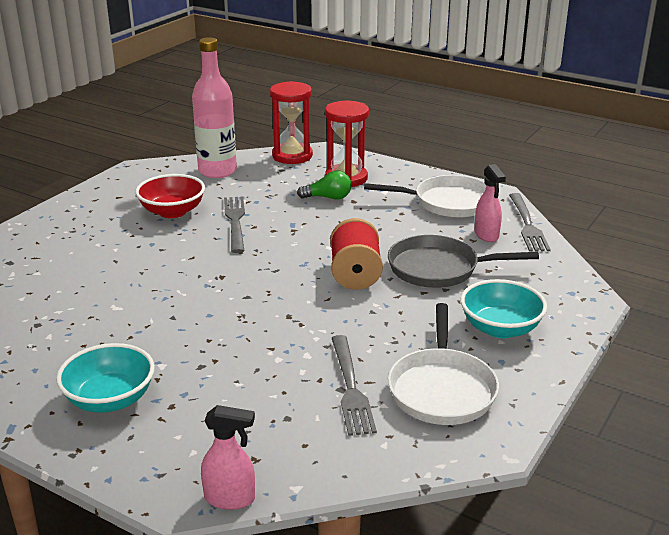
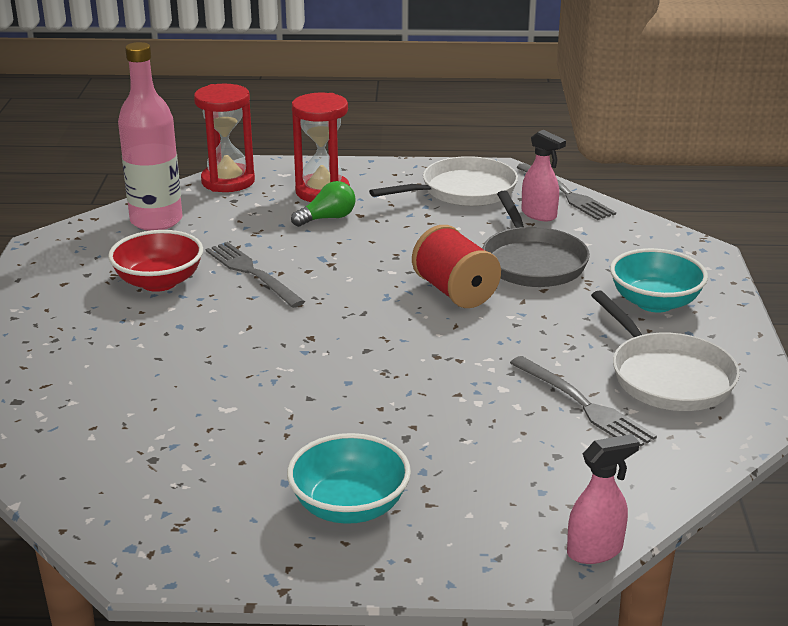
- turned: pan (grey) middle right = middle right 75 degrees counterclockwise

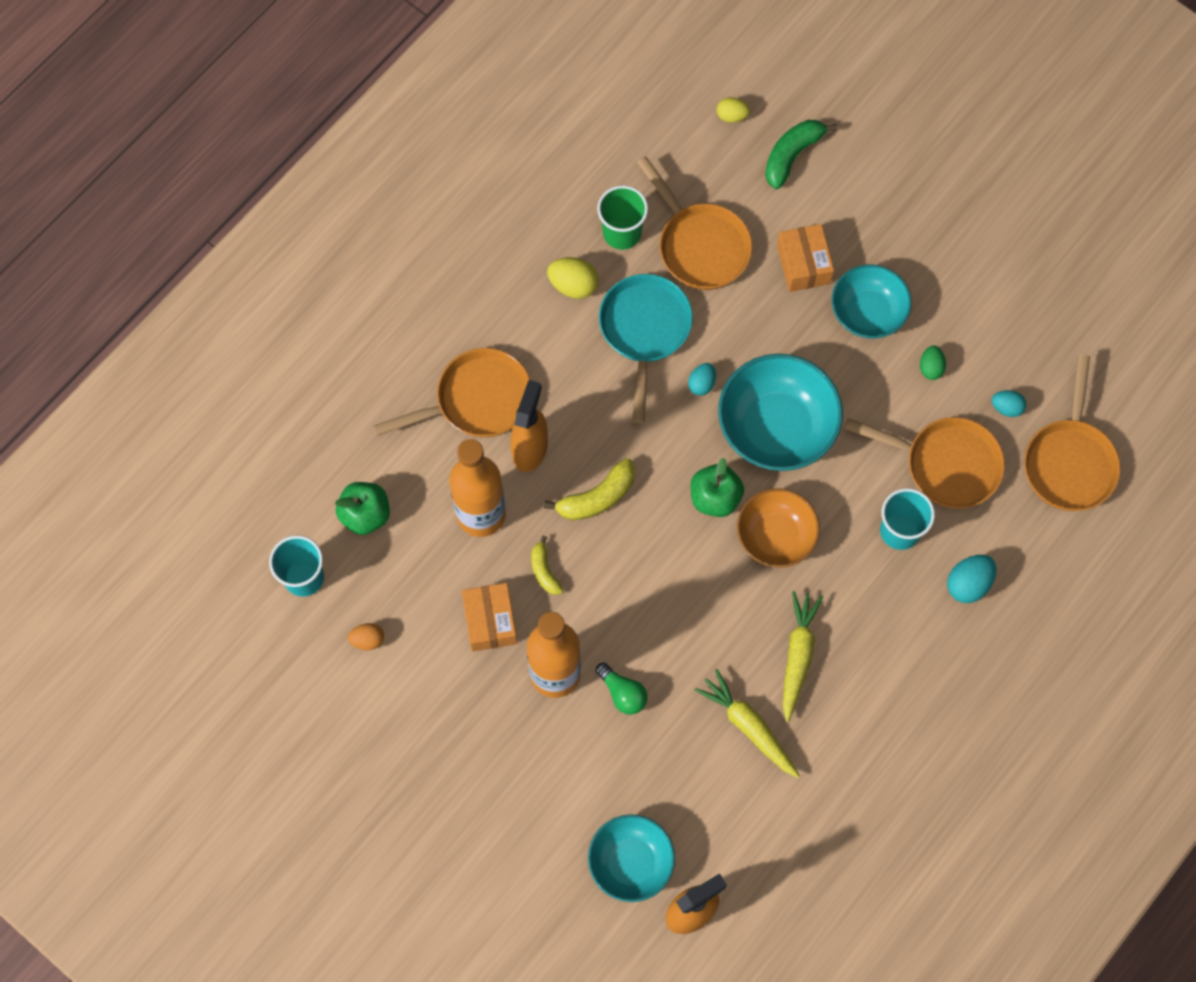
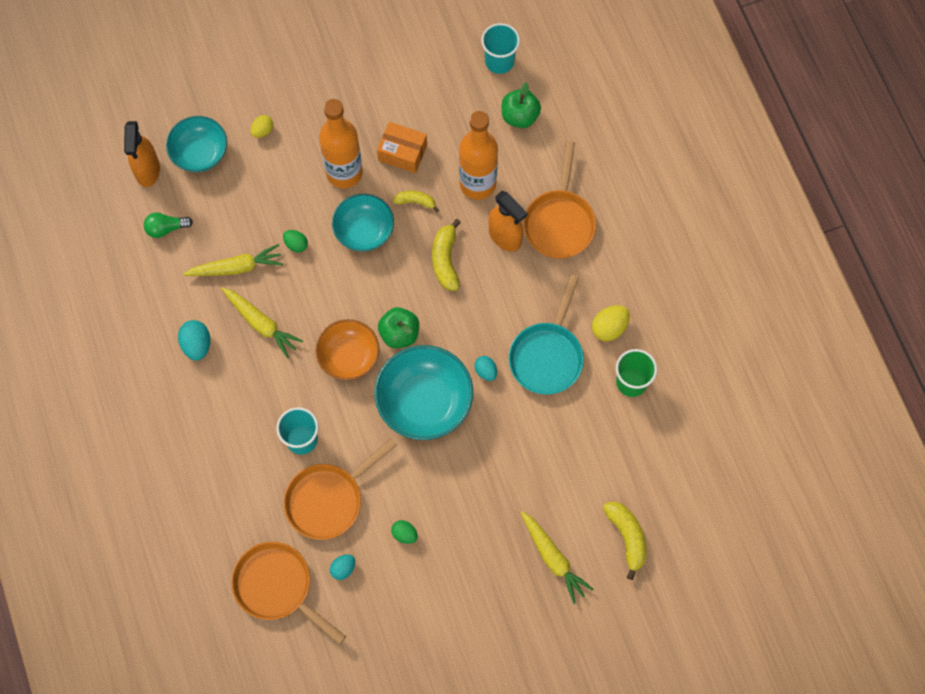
- removed: egg (orange) middle left
- moved: light bulb (green) bottom centre to top left
- turned: pan (turquoise) centre = centre 75 degrees clockwise
- removed: pan (orange) (2nd from left) top centre
- moved: egg (yellow) (2nd from left in the first image) top centre to egg (yellow) (1st from left) top left
- recoloured: banana (green) top right to banana (yellow) (3rd from left) bottom right
- removed: box (orange) (2nd from left) top right
- moved: bowl (turquoise) (3rd from left in the first image) top right to bowl (turquoise) (2nd from left) top centre
- moved: egg (turquoise) (2nd from left in the first image) middle right to egg (turquoise) (1st from left) middle left
- added: egg (green) (1st from left) middle left
- added: carrot (yellow) (3rd from left) bottom centre

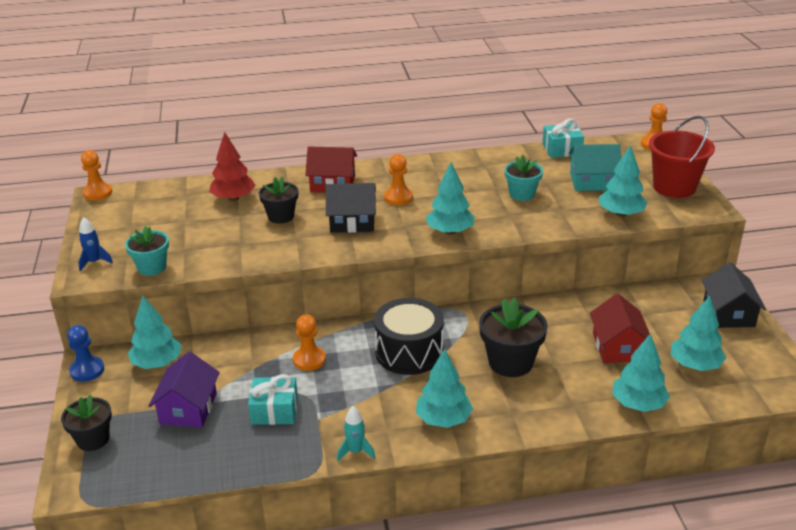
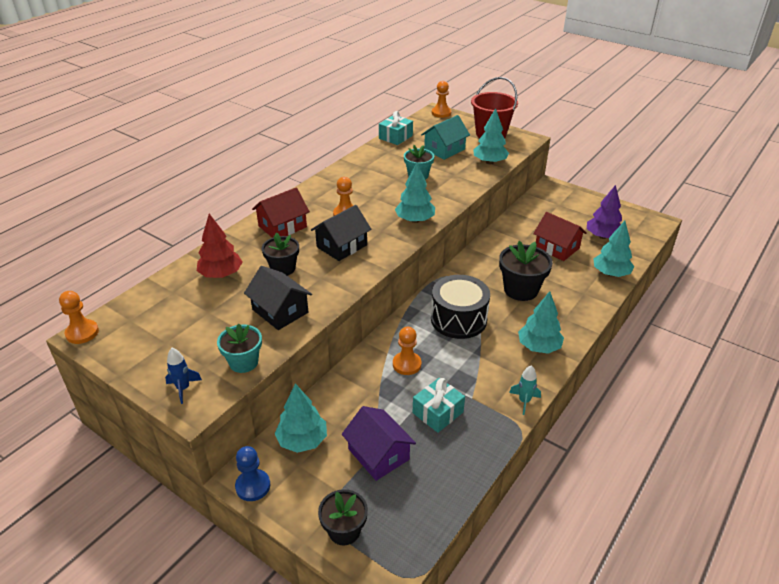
- recoloured: tree (turquoise) (6th from left) middle right to tree (purple) middle right
- moved: house (black) (2nd from left in the first image) middle right to house (black) (1st from left) centre

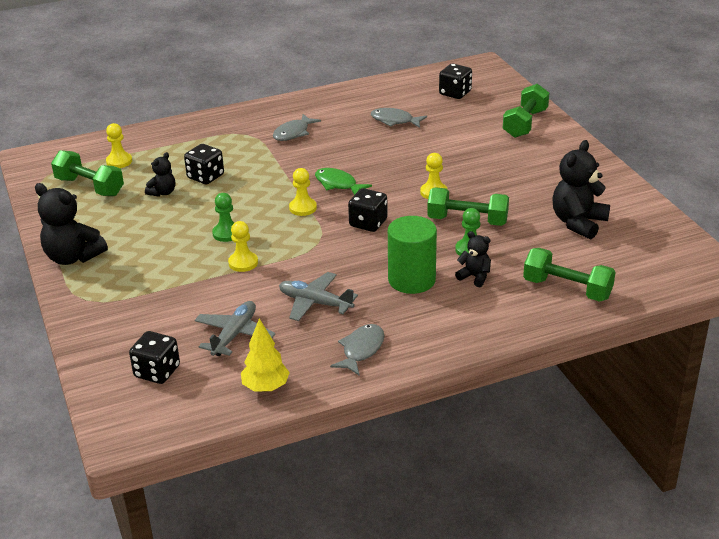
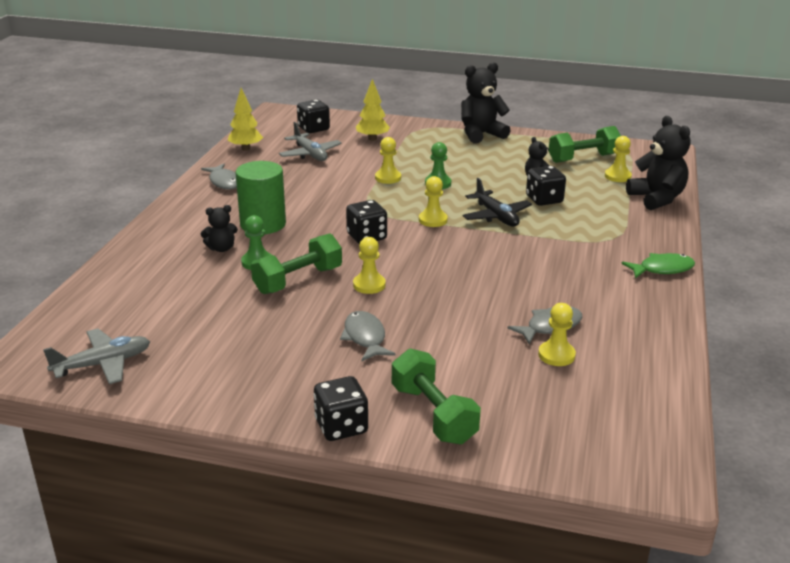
- moved: fish (grey) (1st from left in the first image) top centre to fish (grey) (2nd from left) centre
- moved: plane (grey) (2nd from left in the first image) centre to plane (grey) (1st from left) middle left
- moved: fish (green) centre to middle right
- moved: dice (black) (4th from left in the first image) top centre to dice (black) (2nd from left) bottom centre
- removed: dumbbell (green) (4th from left) middle right
- moved: teddy bear (black) (4th from left) middle right to top right
- added: tree (yellow) (2nd from left) top centre
- added: plane (black) centre
- added: pawn (yellow) (4th from left) middle right

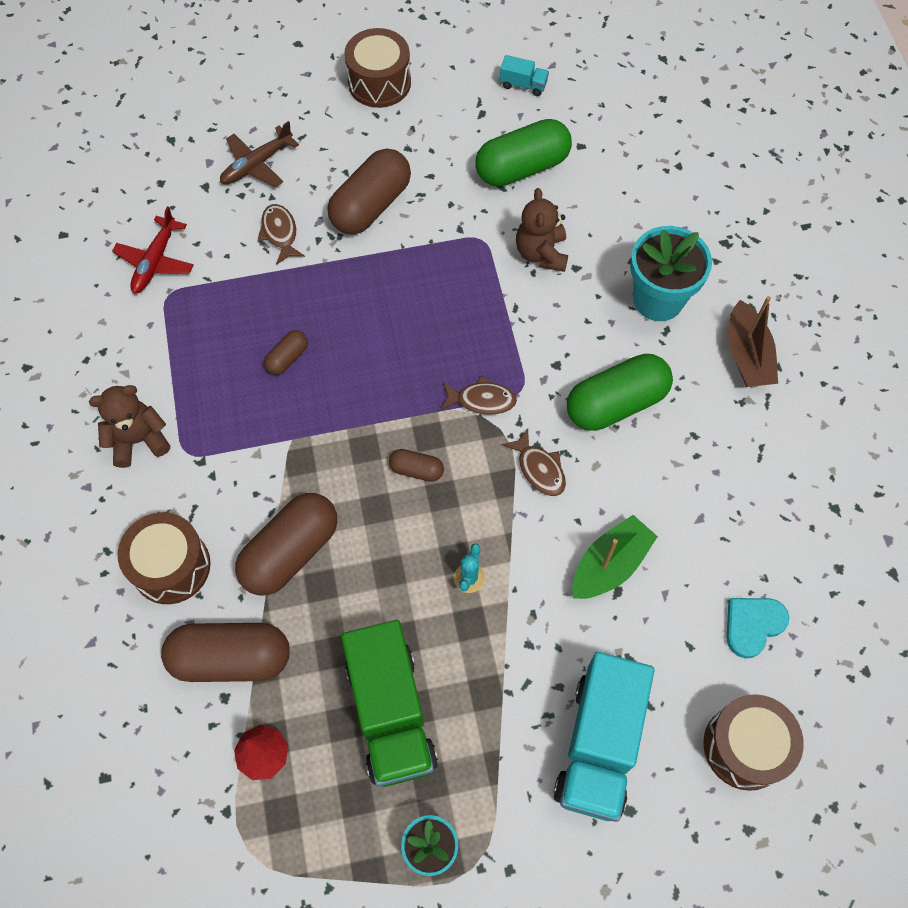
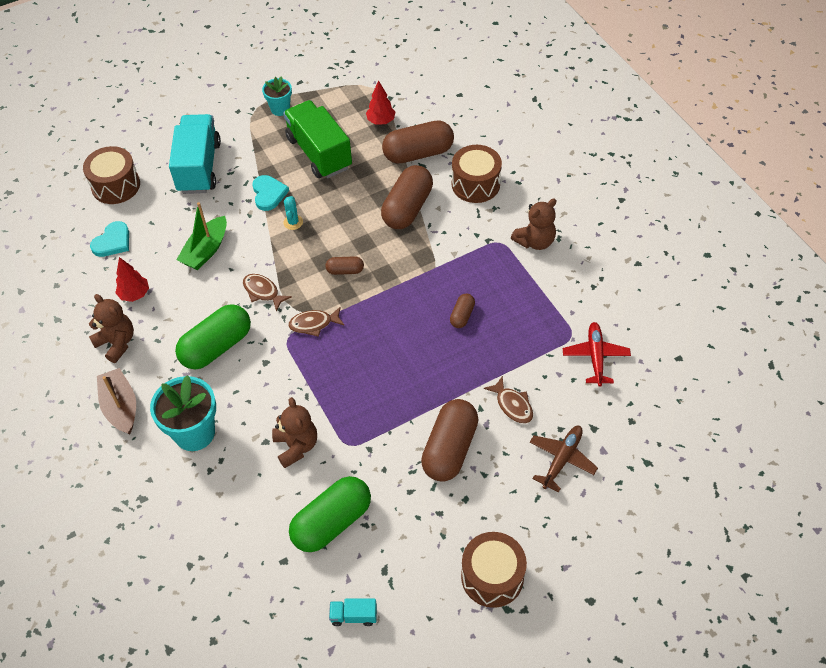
- added: teddy bear (brown) (1st from left) middle left
- added: tree (red) (1st from left) middle left
- added: heart (turquoise) (2nd from left) top left

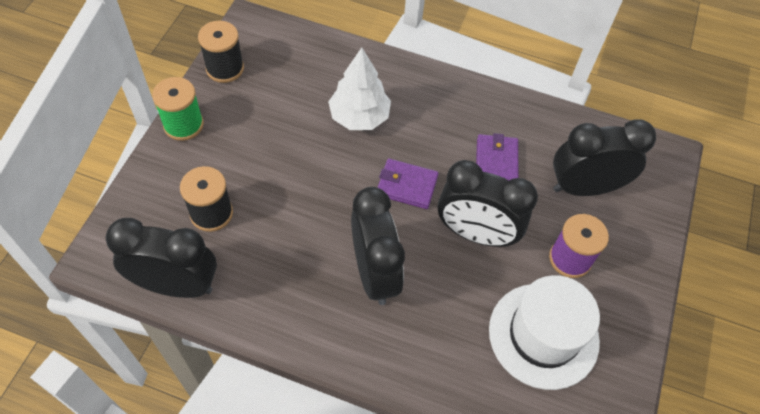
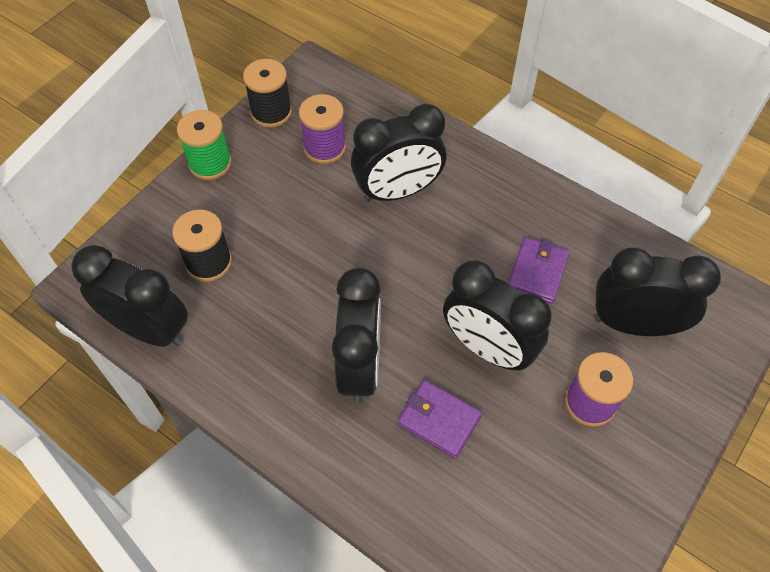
- replaced: tree (white) top centre to clock (black) (3rd from left) top centre
- moved: wallet (purple) (1st from left) centre to bottom centre
- removed: hat (white) bottom right
- added: spool (purple) (1st from left) top centre

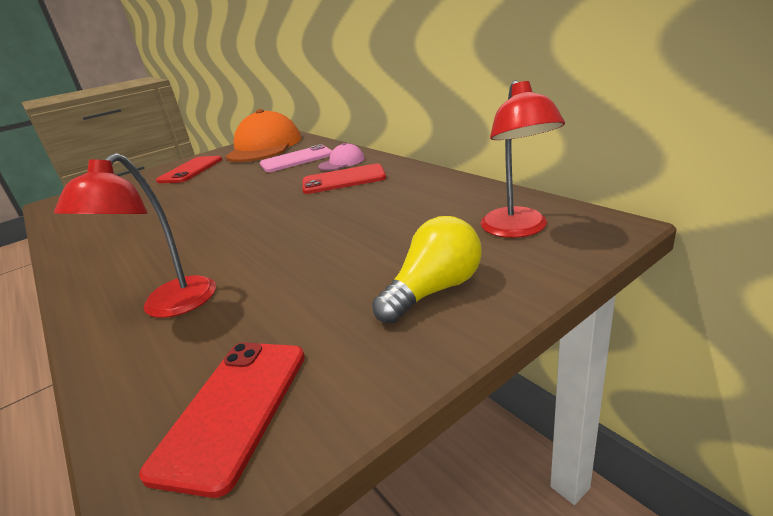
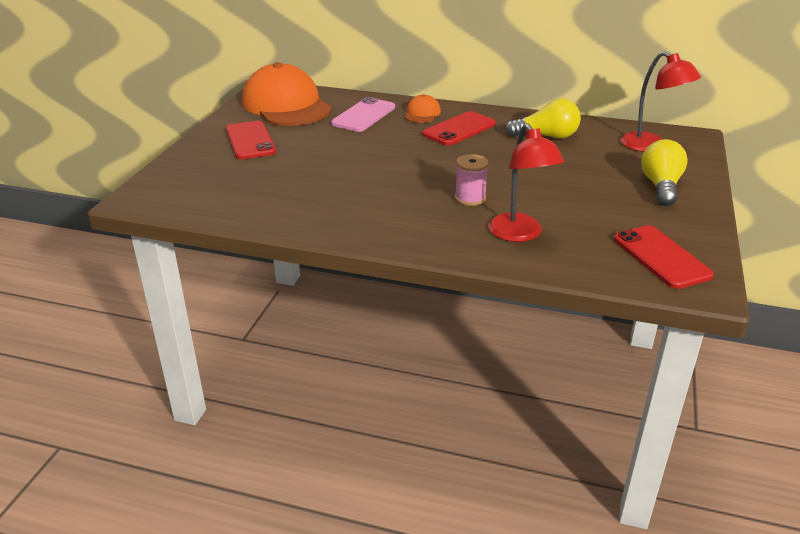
- recoloured: cap (pink) top centre to cap (orange) (2nd from left) top centre
- added: spool (pink) centre
- added: light bulb (yellow) (1st from left) top right

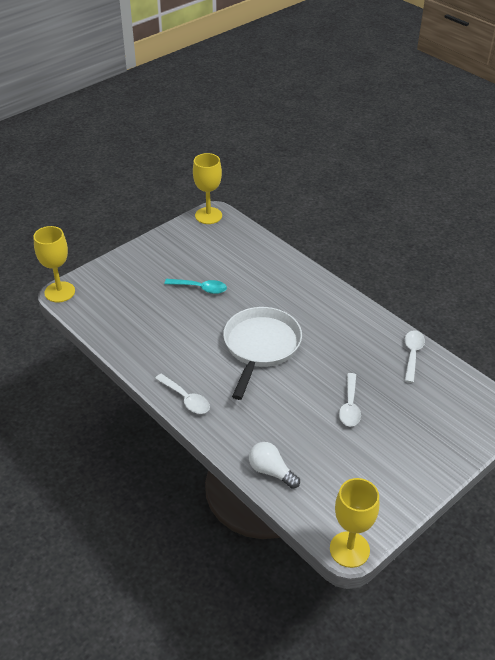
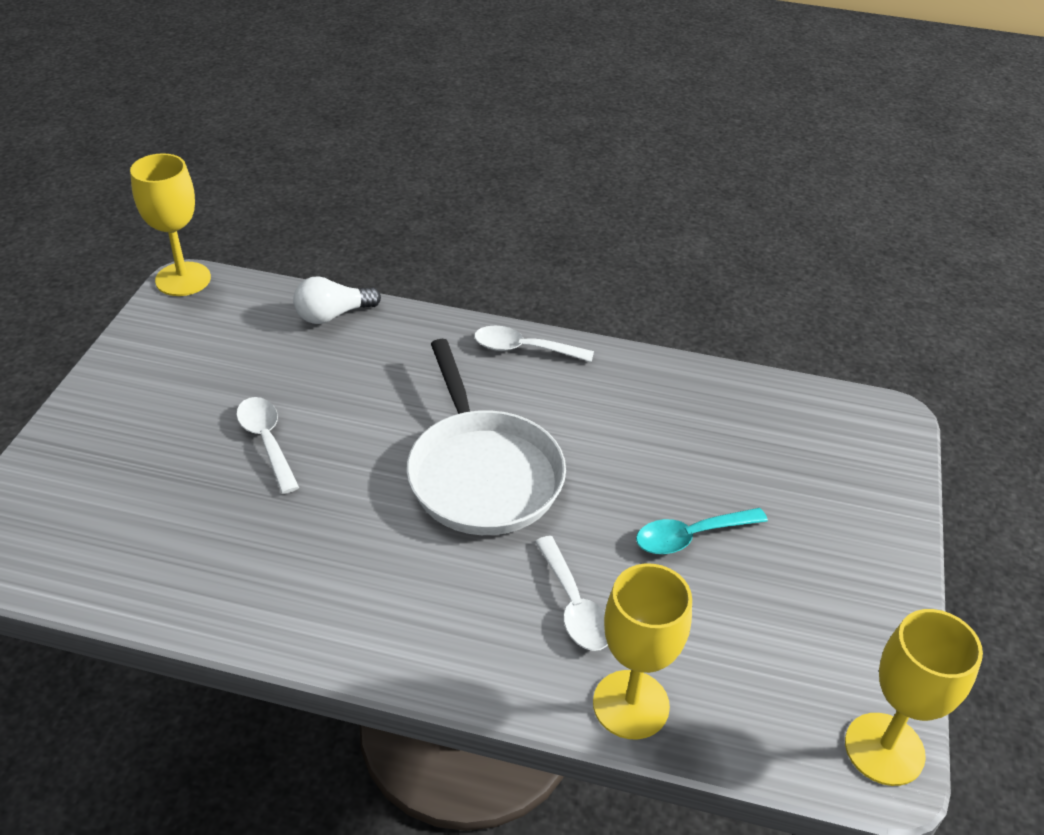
- moved: goblet (yellow) (1st from left in the first image) middle left to goblet (yellow) (2nd from left) bottom centre
- turned: light bulb (white) bottom centre = middle left 150 degrees clockwise
- moved: spoon (white) (3rd from left) middle right to bottom centre

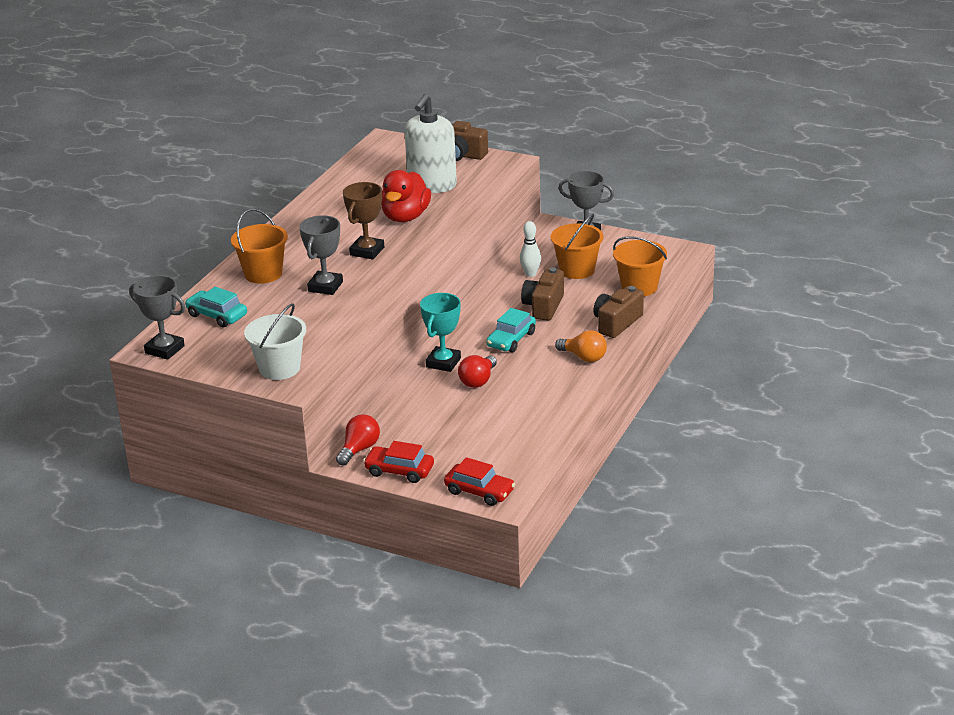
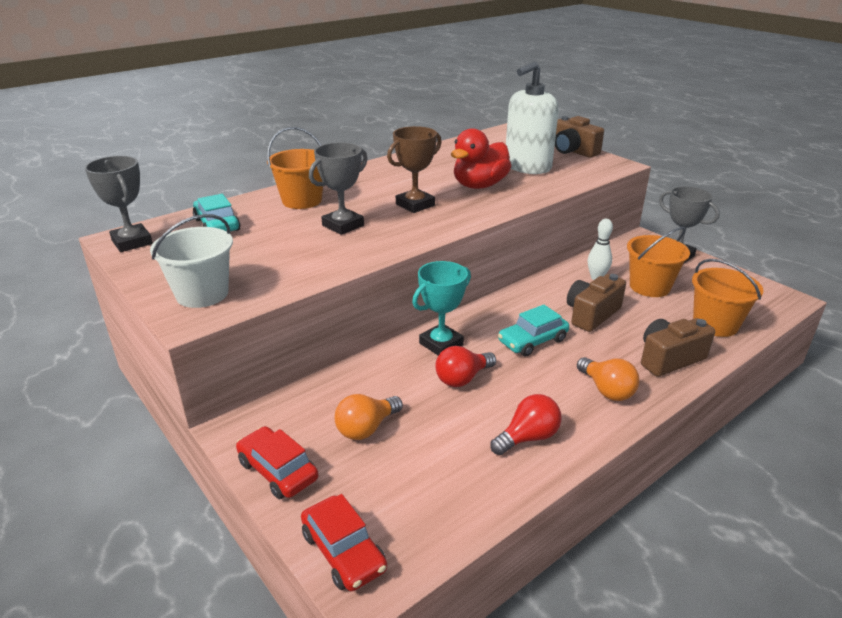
- moved: light bulb (red) (1st from left in the first image) centre to light bulb (red) (2nd from left) bottom centre
- added: light bulb (orange) (1st from left) bottom centre

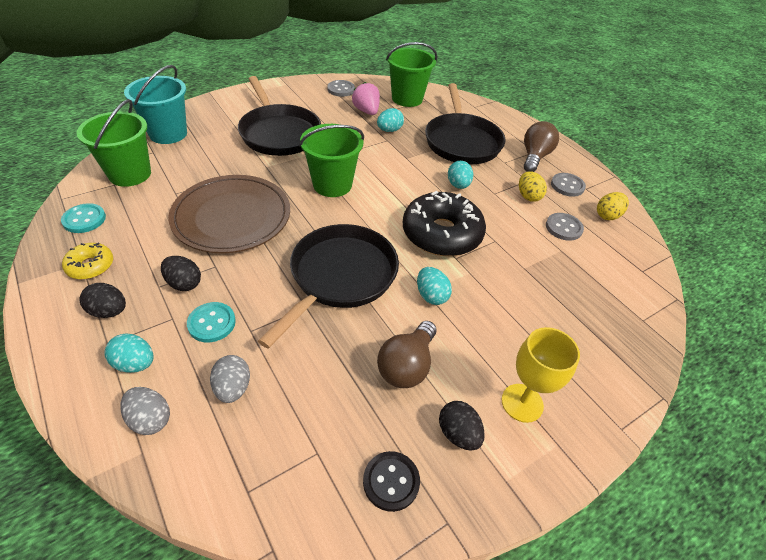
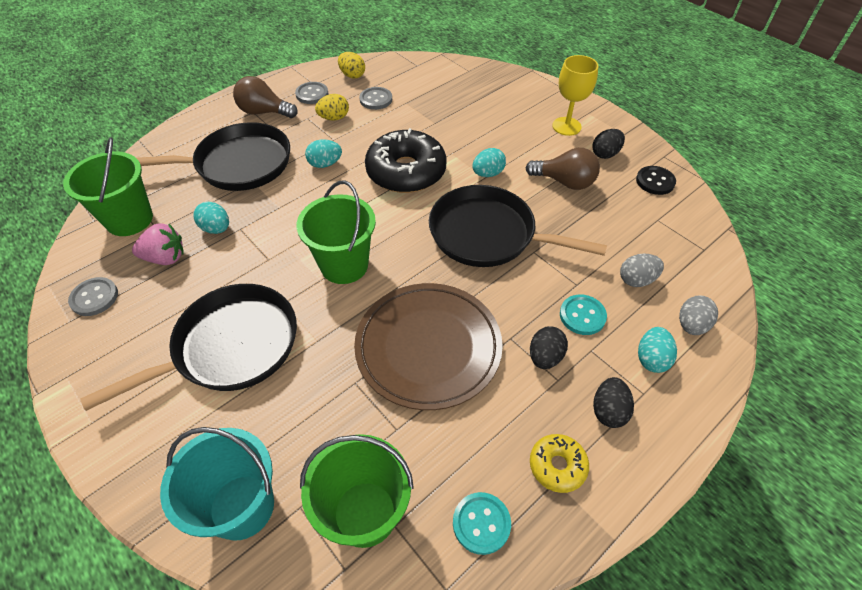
- turned: strawberry (pink) top centre = middle left 150 degrees counterclockwise

